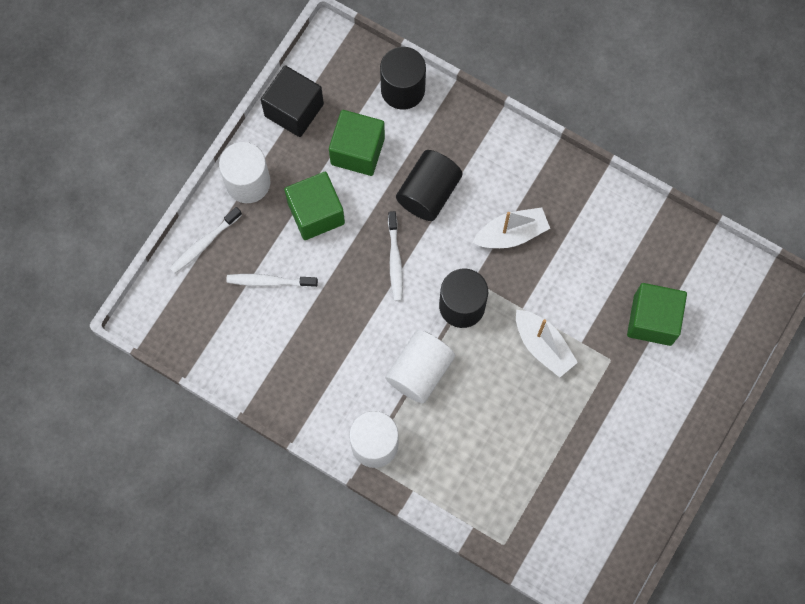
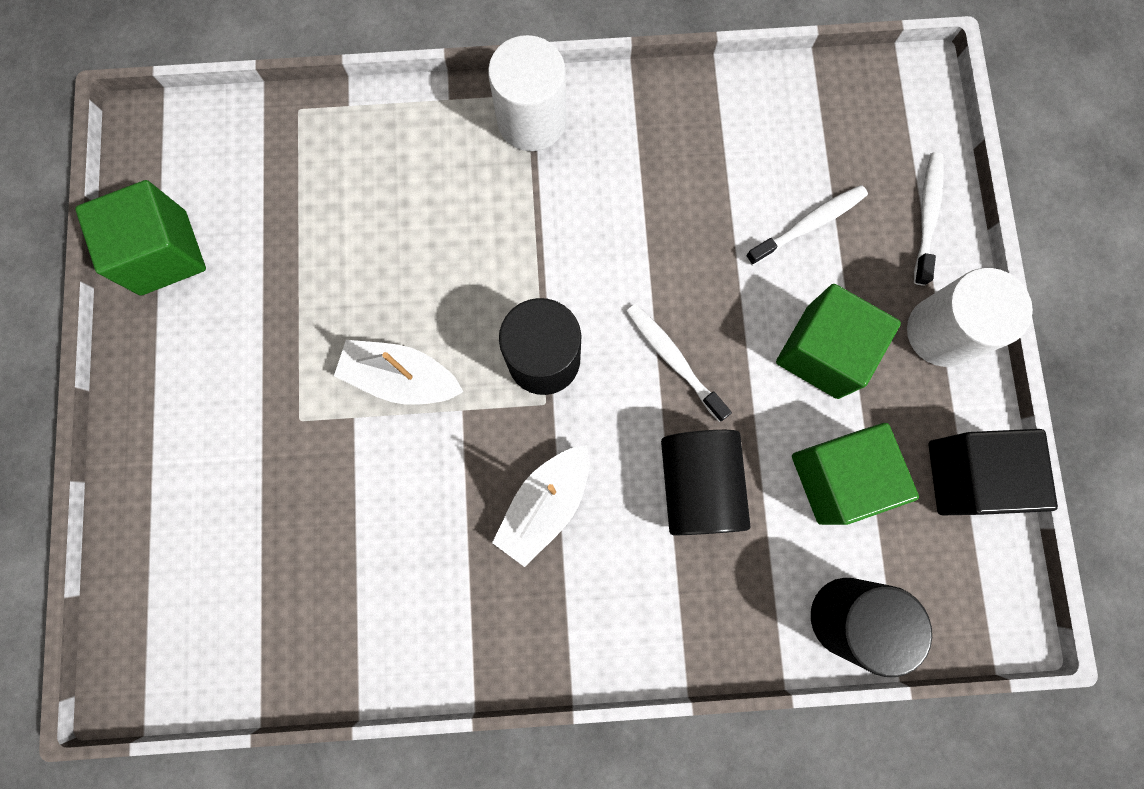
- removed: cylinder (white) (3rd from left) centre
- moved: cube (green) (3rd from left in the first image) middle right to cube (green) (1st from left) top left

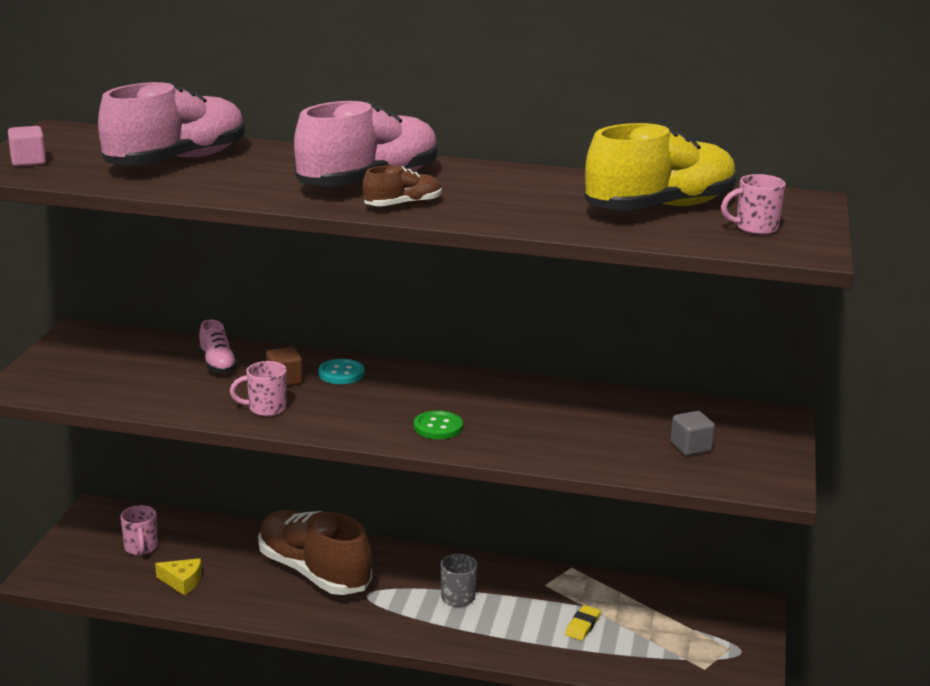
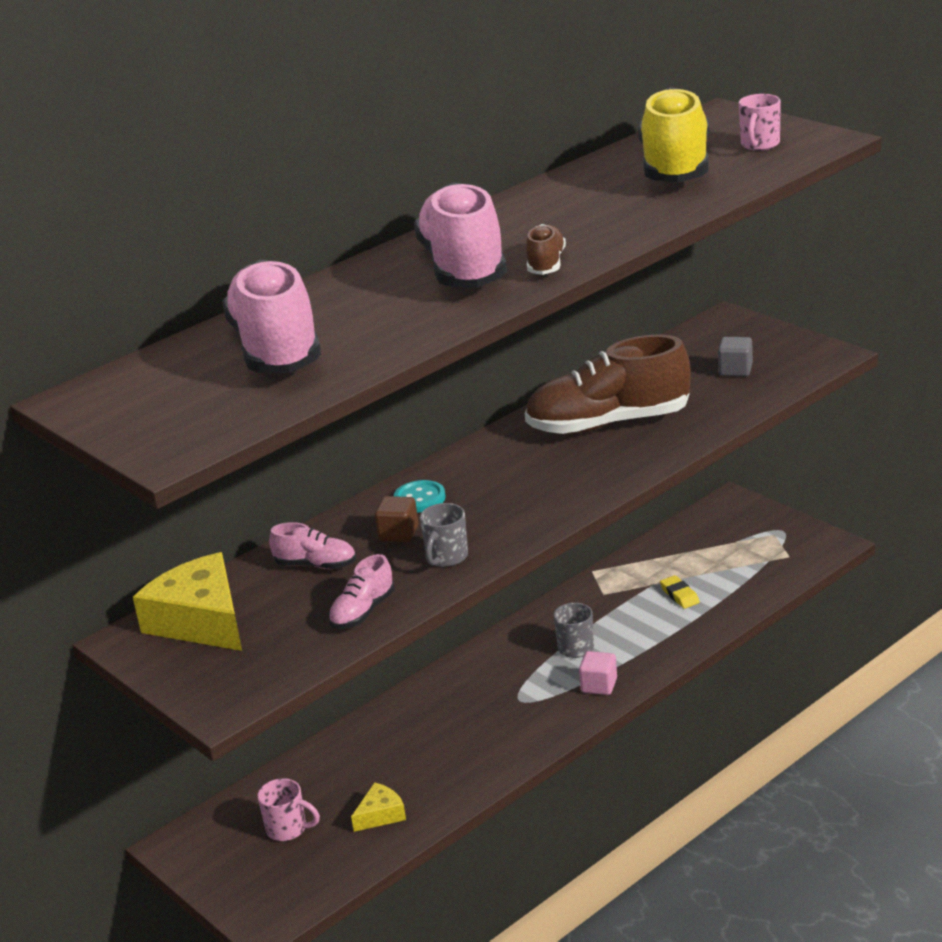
- moved: cube (pink) top left to bottom centre
- recoloured: mug (pink) (2nd from left) middle left to mug (grey) (1st from left) centre
- moved: shoe (brown) (1st from left in the first image) bottom centre to shoe (brown) (2nd from left) centre
- removed: button (green) centre
- added: cheese (yellow) (1st from left) middle left
- added: shoe (pink) (3rd from left) centre

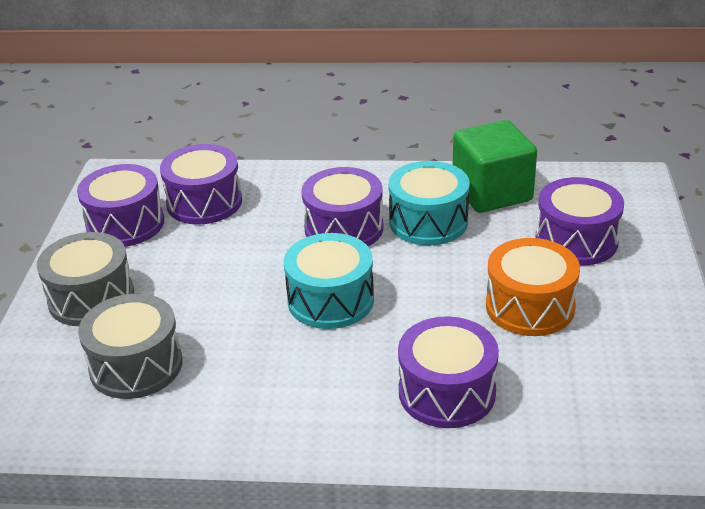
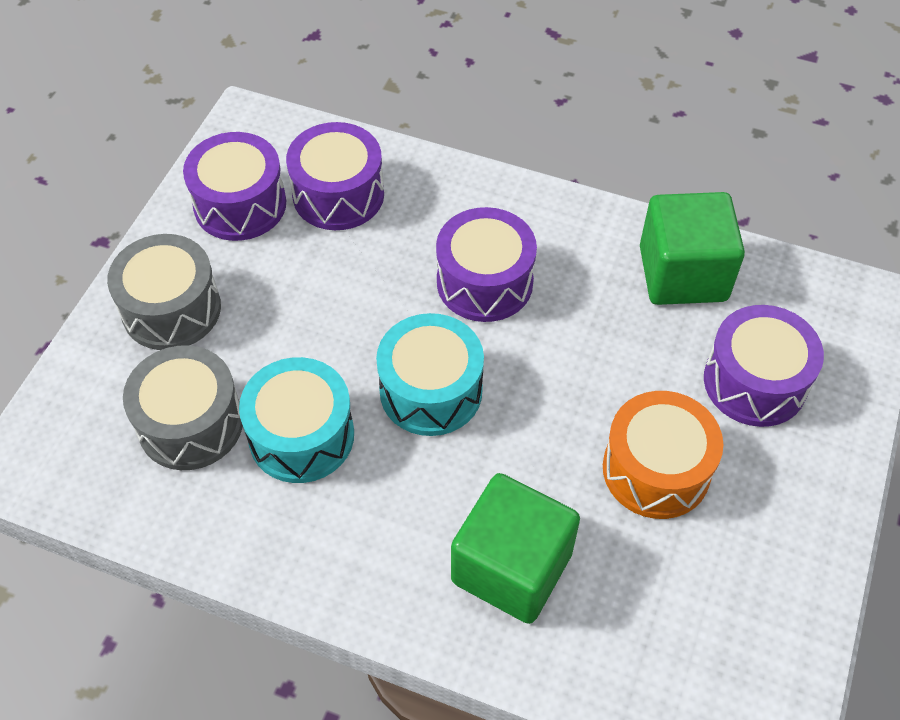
- moved: drum (turquoise) (2nd from left in the first image) centre to drum (turquoise) (1st from left) middle left
- replaced: drum (purple) (4th from left) bottom centre to cube (green) (1st from left) bottom centre

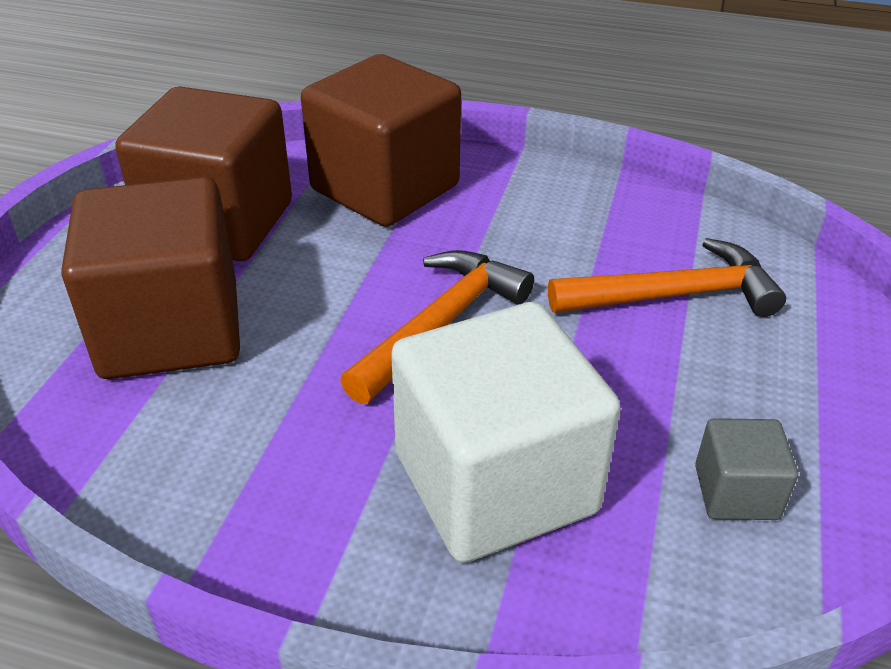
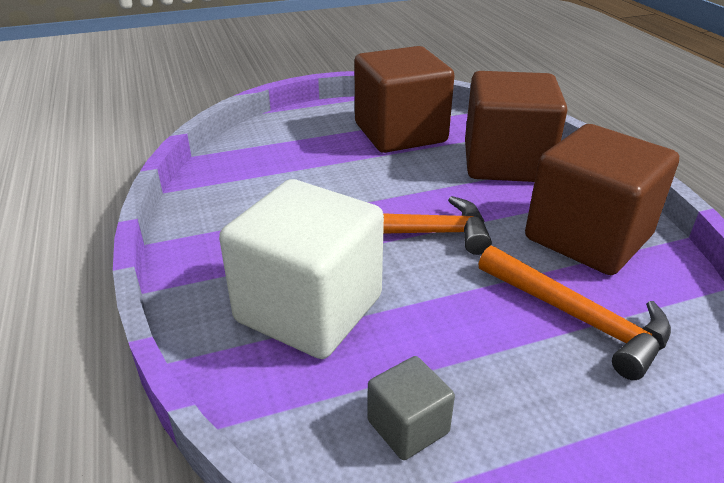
- moved: cube (brown) (1st from left in the first image) middle left to cube (brown) (3rd from left) middle right

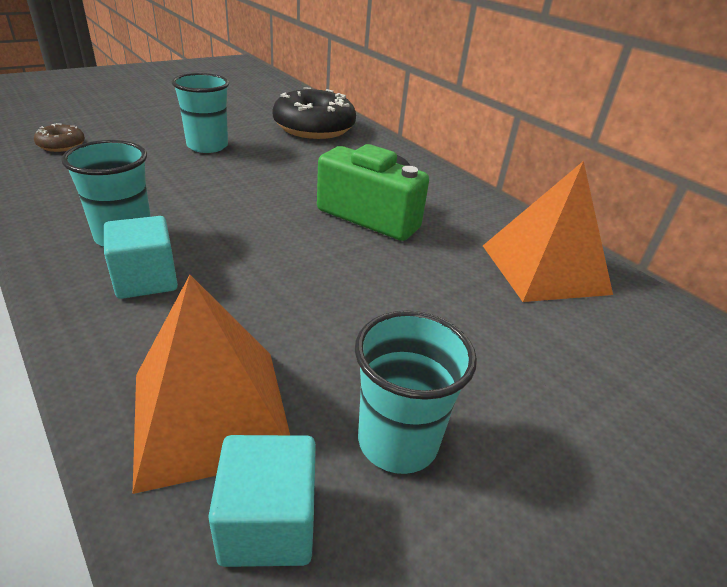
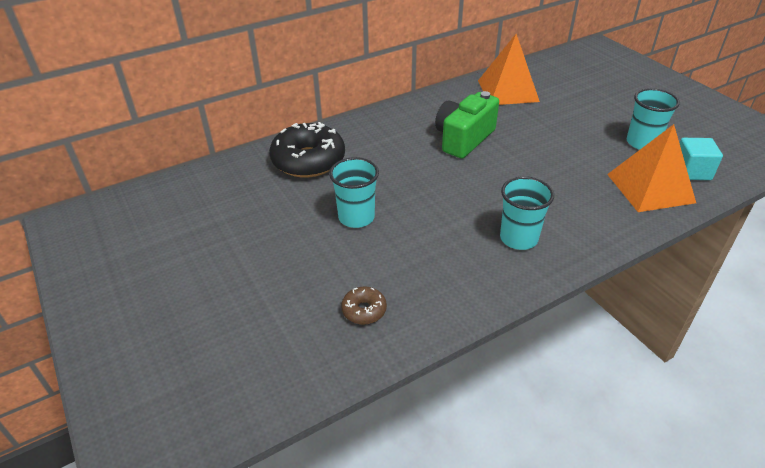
- removed: cube (turquoise) (1st from left) middle left

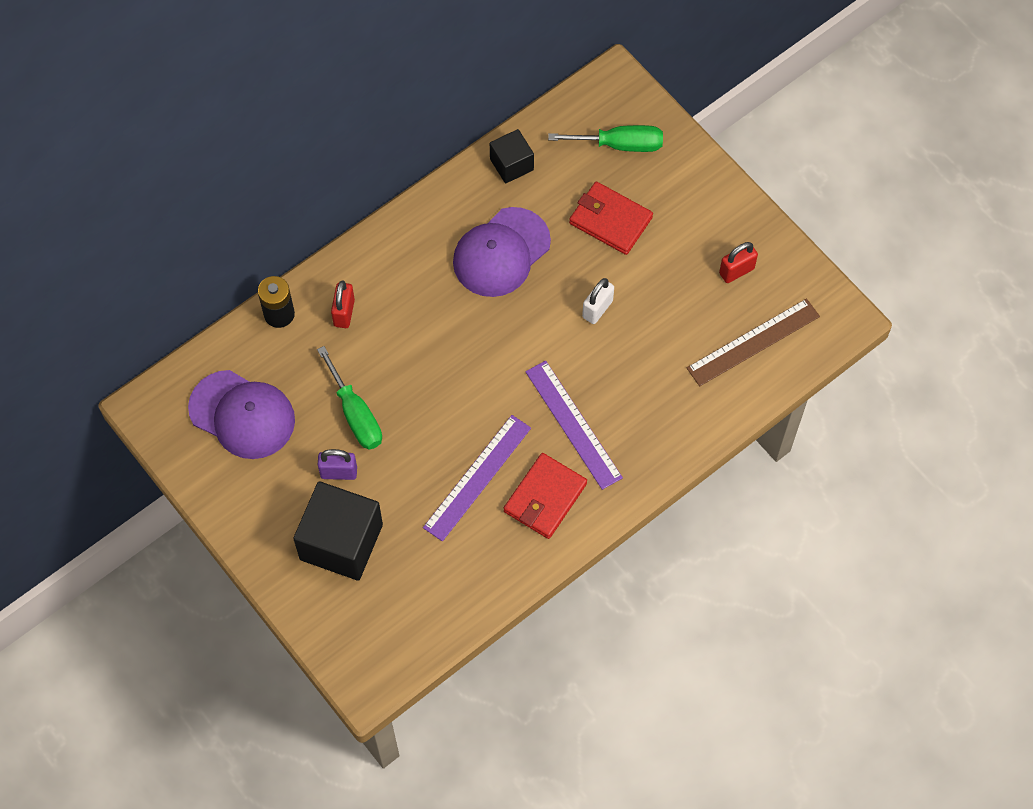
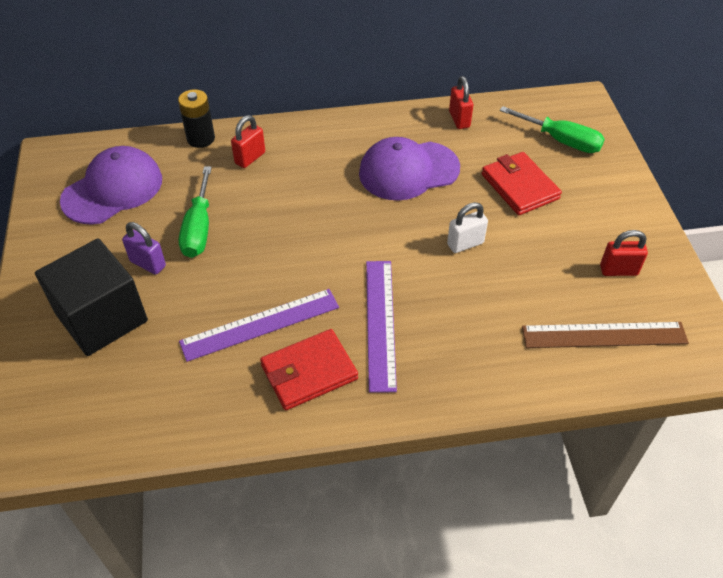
- turned: cap (purple) (1st from left) middle left = top left 105 degrees counterclockwise
- replaced: cube (black) (2nd from left) top centre to padlock (red) (2nd from left) top centre

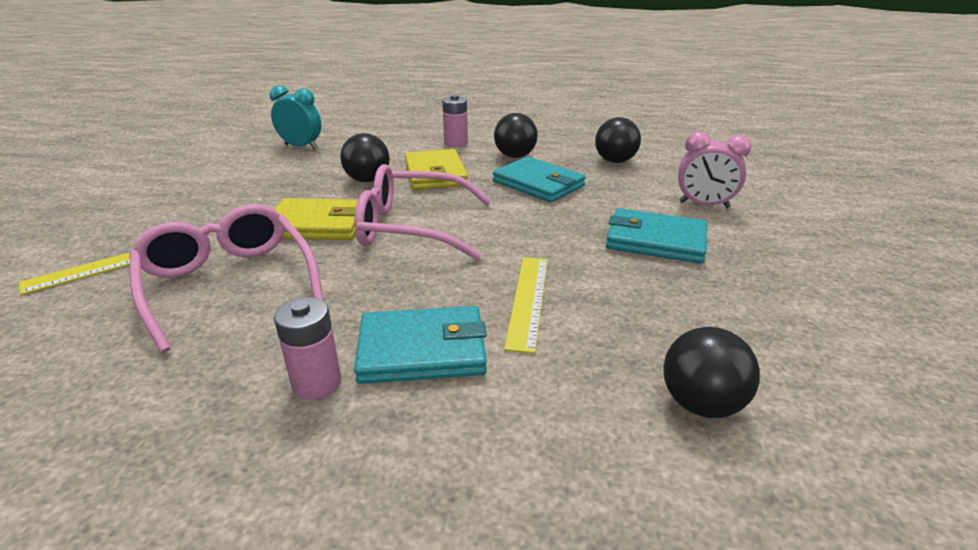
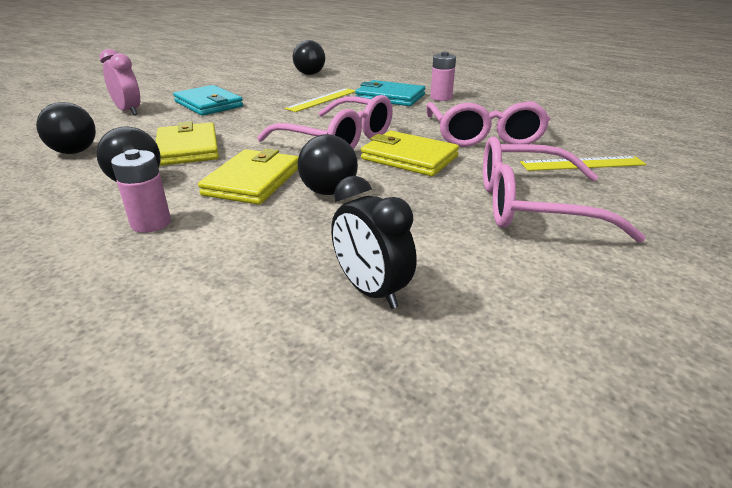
- recoloured: clock (turquoise) top left to clock (black) centre
- recoloured: wallet (turquoise) (2nd from left) top centre to wallet (yellow) (1st from left) top left
- added: glasses (pink) (3rd from left) middle right

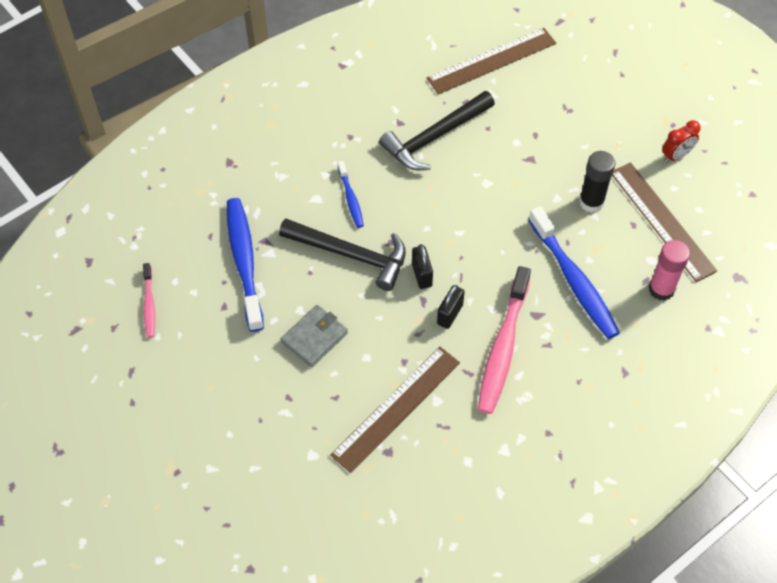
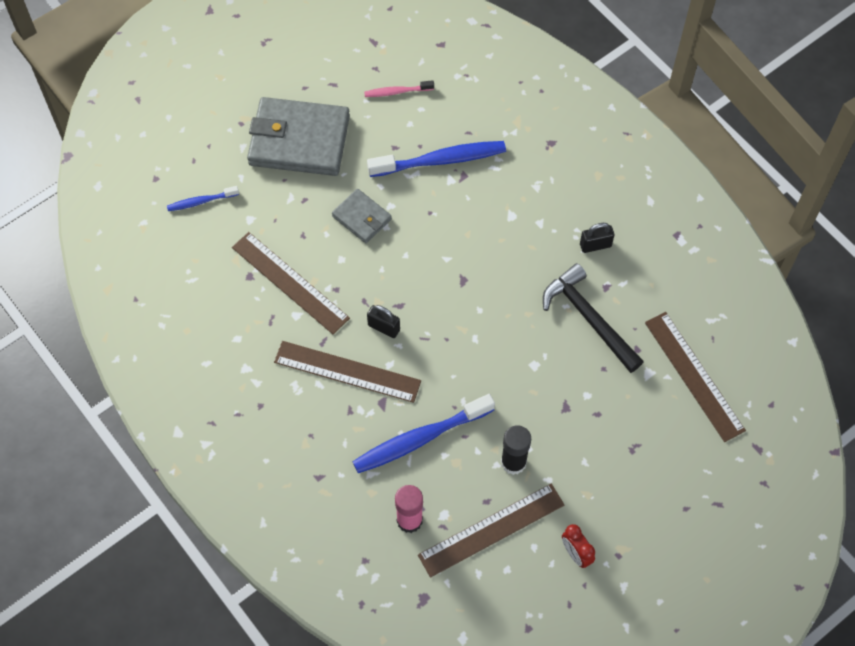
- removed: hammer (black) (1st from left) centre
- moved: toothbrush (blue) (2nd from left in the first image) top centre to toothbrush (blue) (1st from left) top left
- moved: padlock (black) (1st from left in the first image) centre to padlock (black) (2nd from left) middle right
- replaced: toothbrush (pink) (2nd from left) centre to ruler (brown) (2nd from left) centre
- added: wallet (grey) (1st from left) top centre

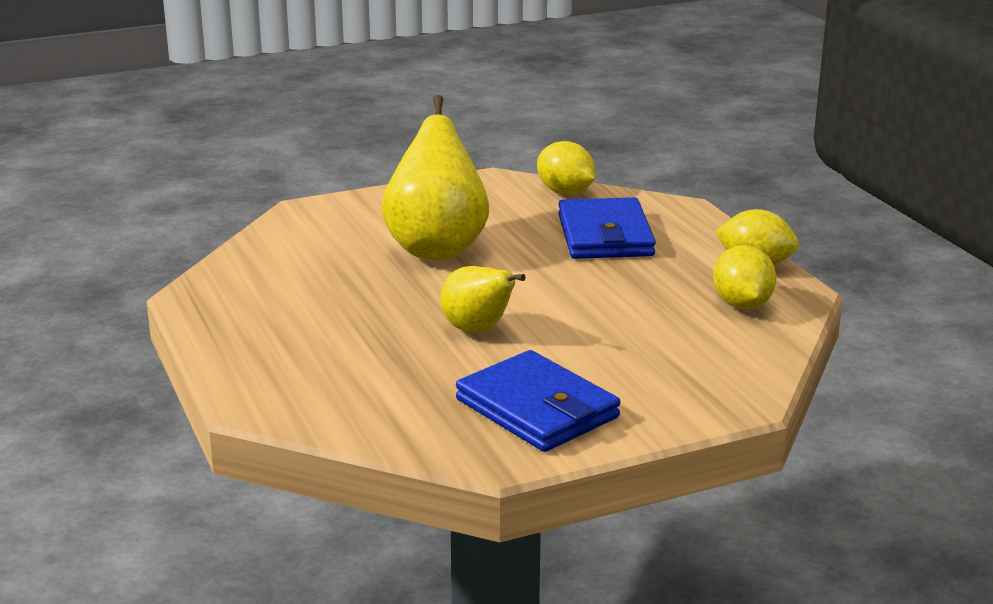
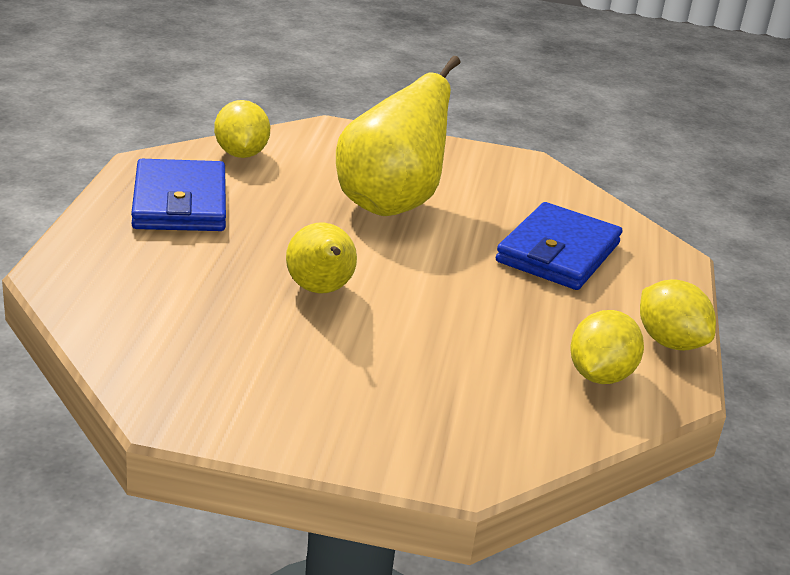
- moved: wallet (blue) (1st from left) centre to middle left
- moved: lemon (yellow) (1st from left) top centre to top left

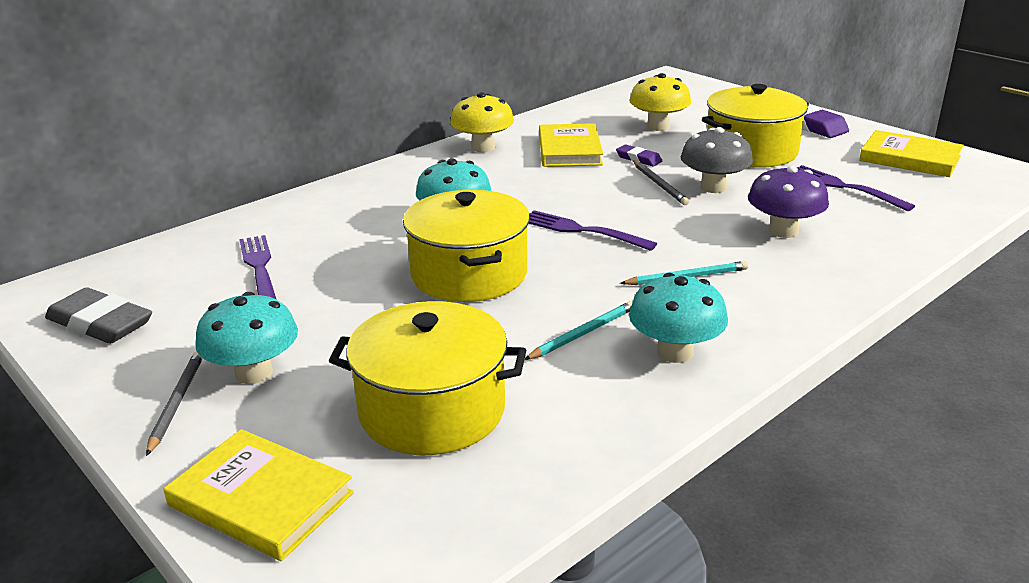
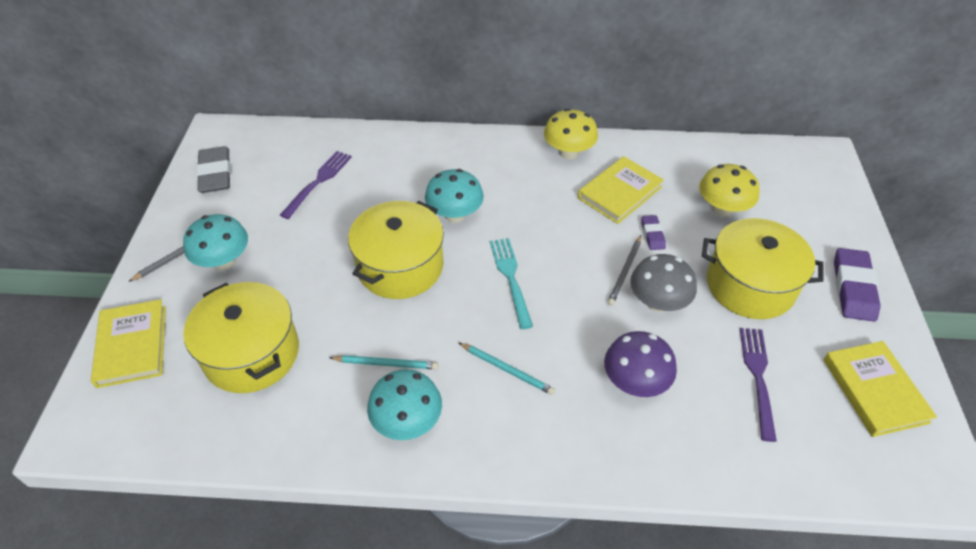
- recoloured: fork (purple) (2nd from left) centre to fork (turquoise) centre

